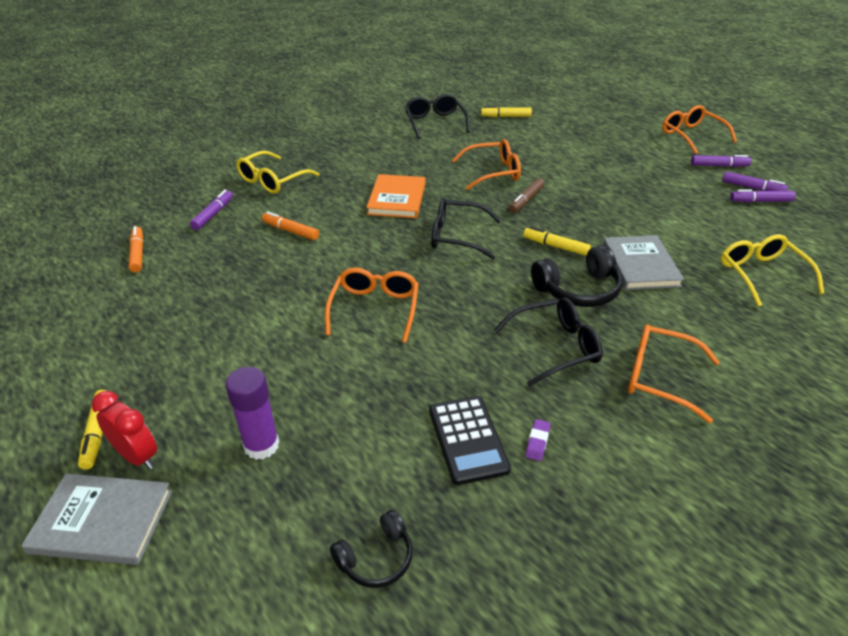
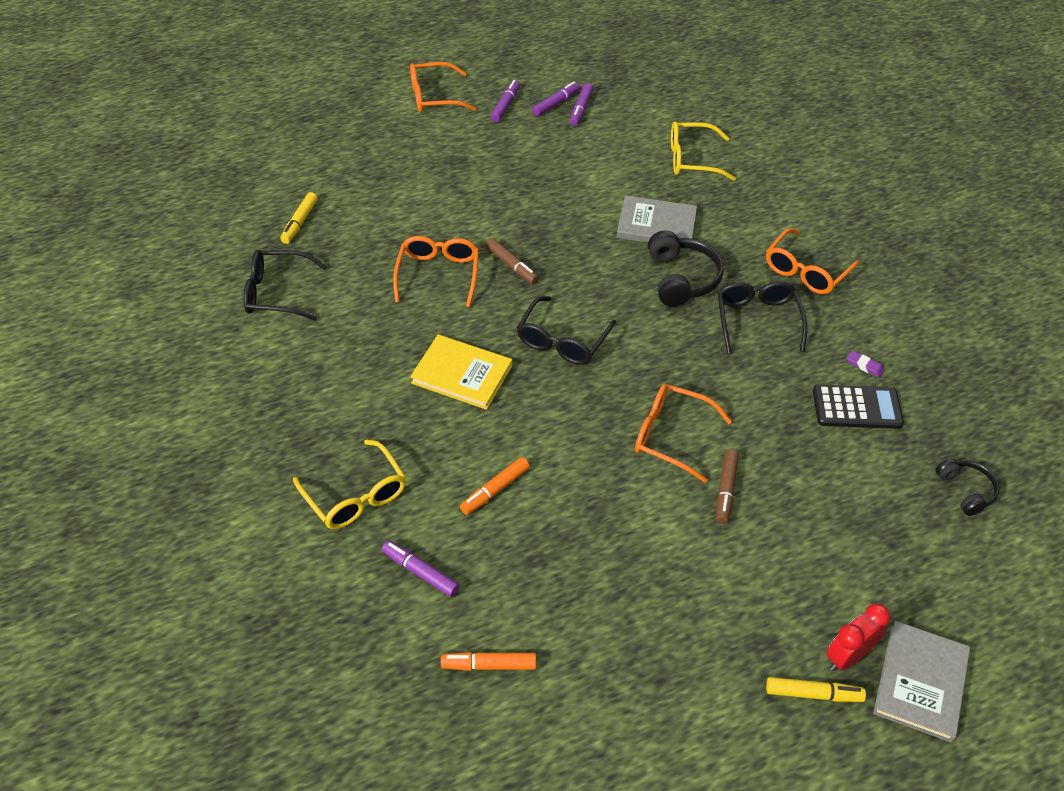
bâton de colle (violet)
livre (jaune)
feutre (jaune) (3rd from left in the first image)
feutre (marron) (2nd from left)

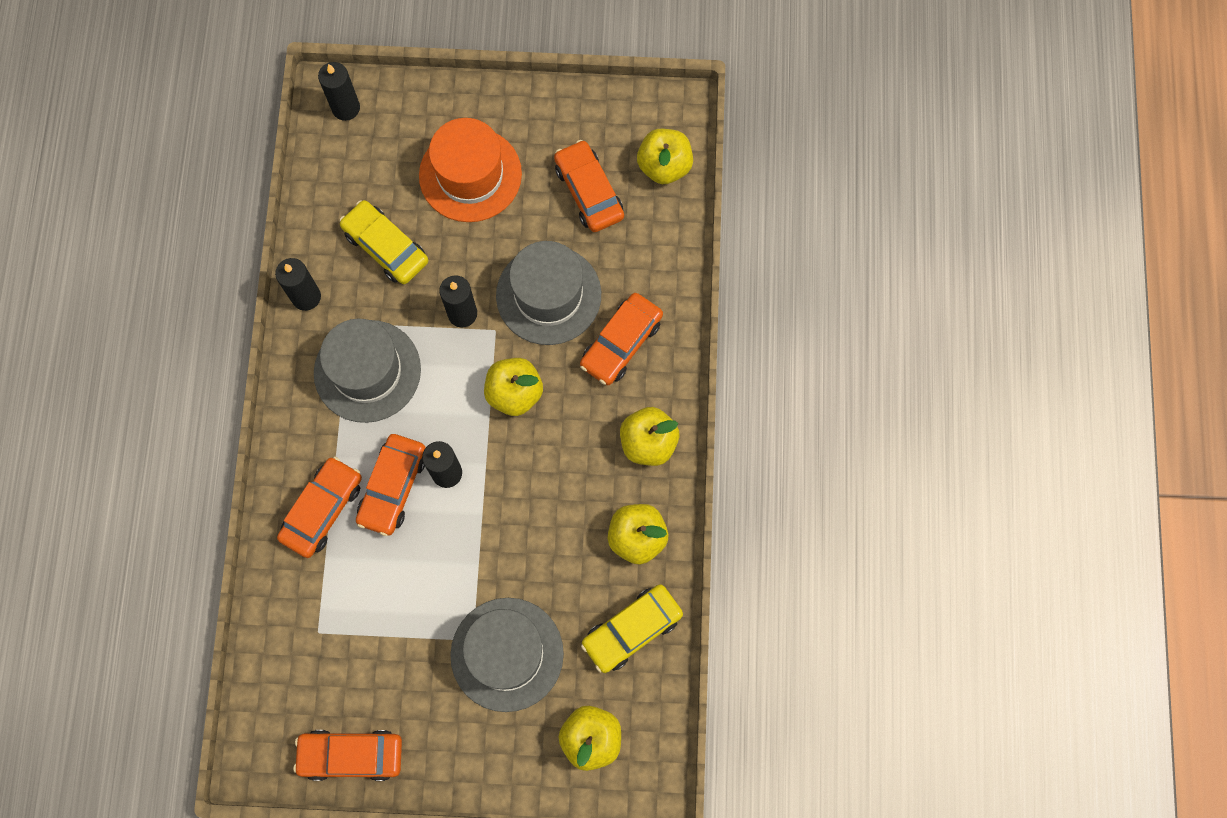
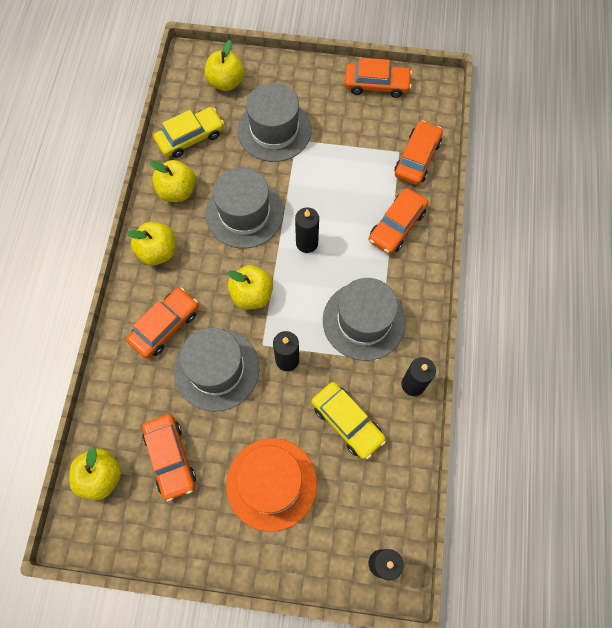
voiture (orange) (5th from left)
chapeau (gris) (2nd from left)

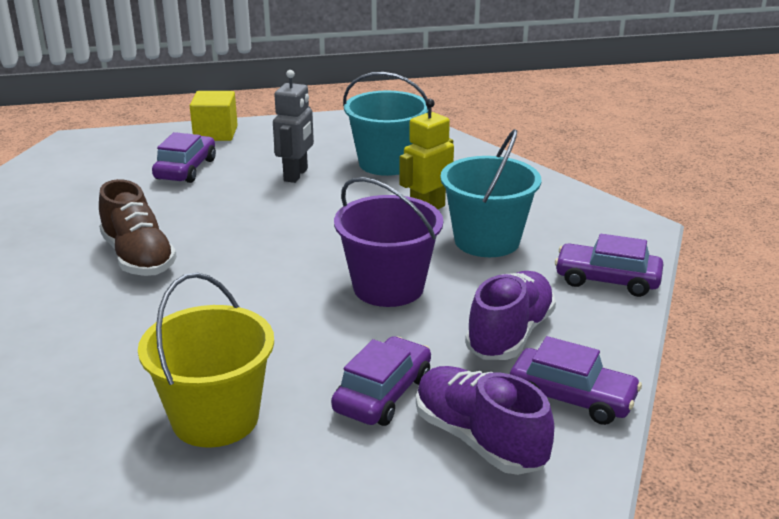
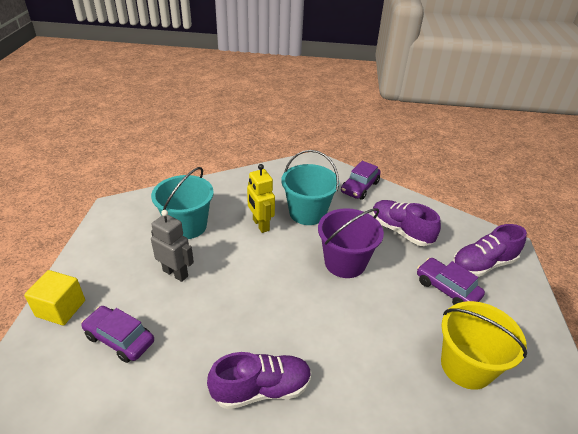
chaussure (violet) (1st from left)
voiture (violet) (3rd from left in the first image)

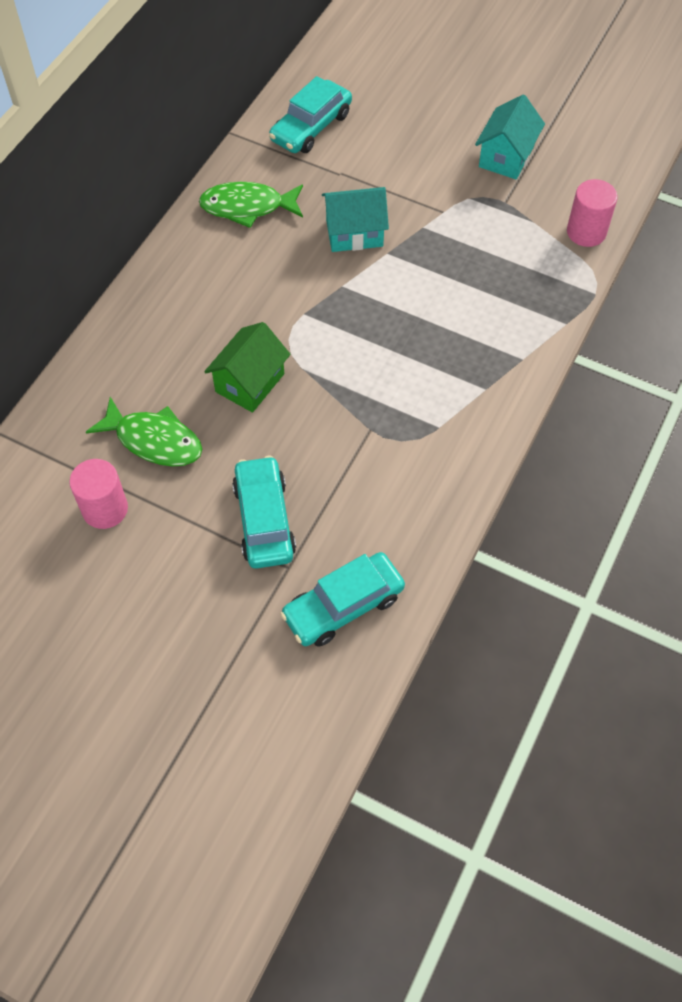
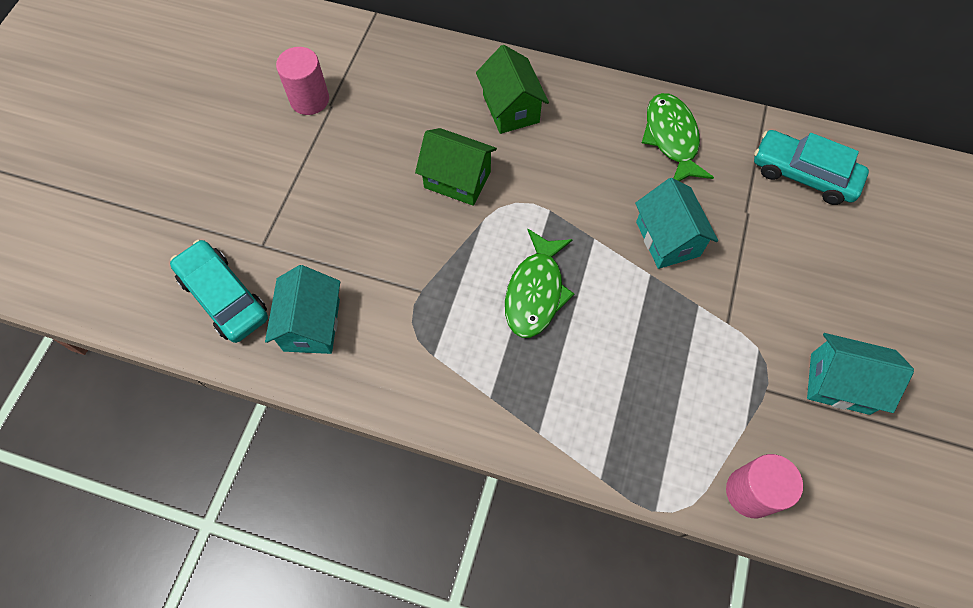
poisson (vert) (1st from left)
voiture (turquoise) (1st from left in the first image)
maison (turquoise) (1st from left)
maison (vert) (2nd from left)

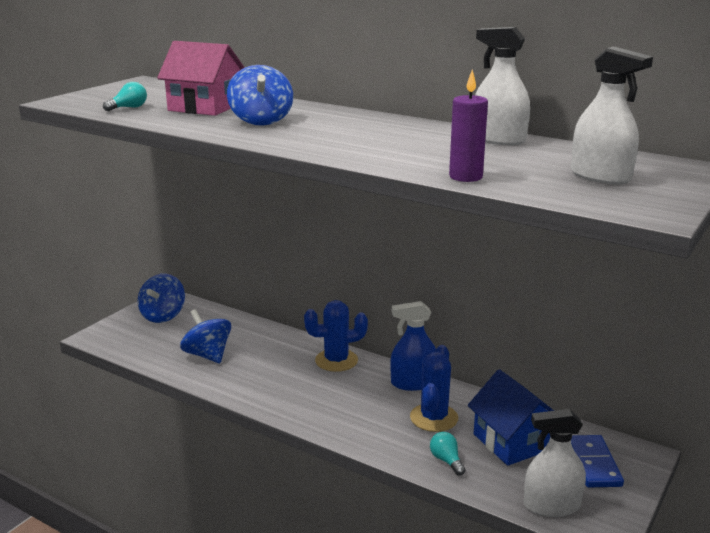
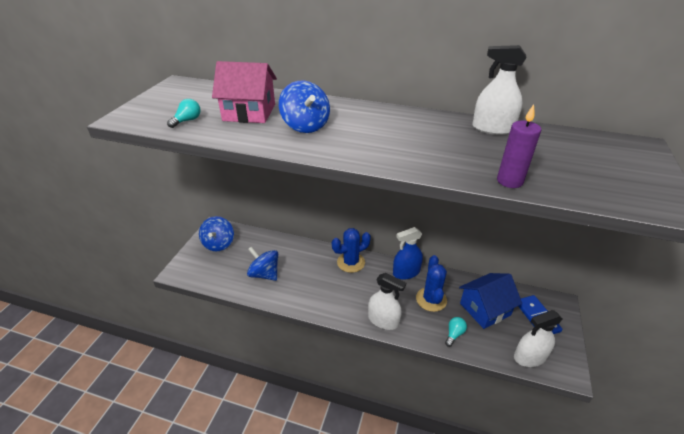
ampoule (turquoise) (2nd from left)
maison (bleu)
vaporisateur (blanc) (1st from left)

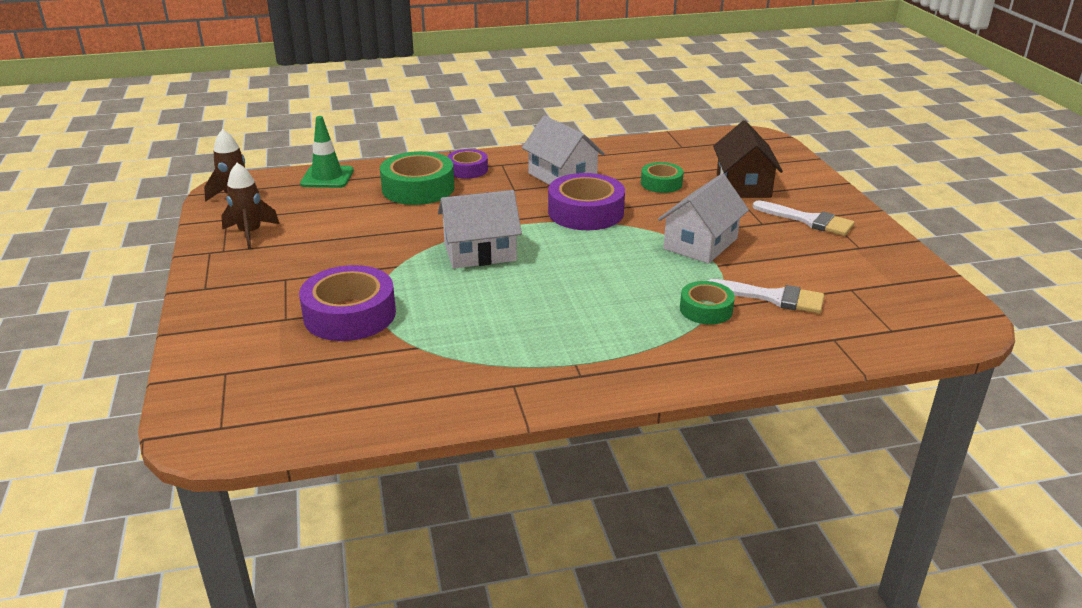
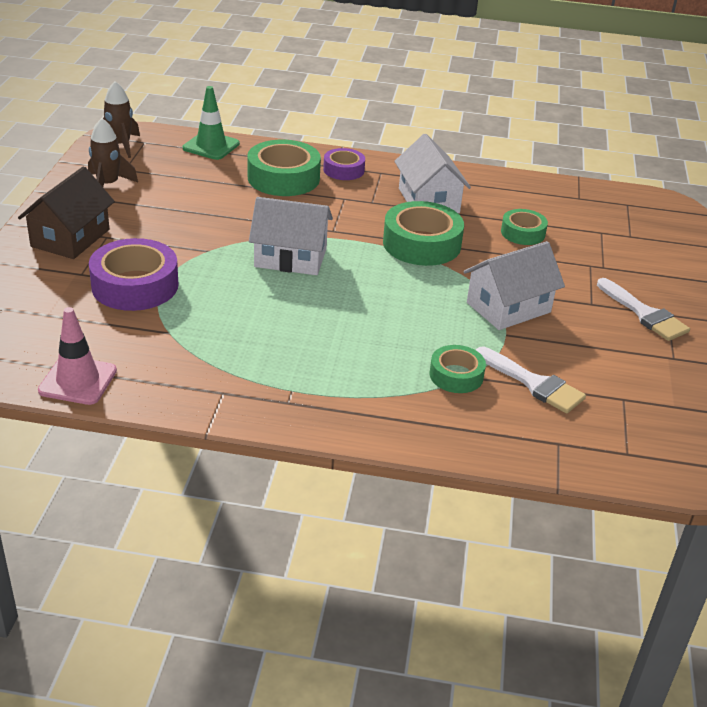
ruban adhésif (vert) (2nd from left)
maison (marron)
cône de chantier (rose)

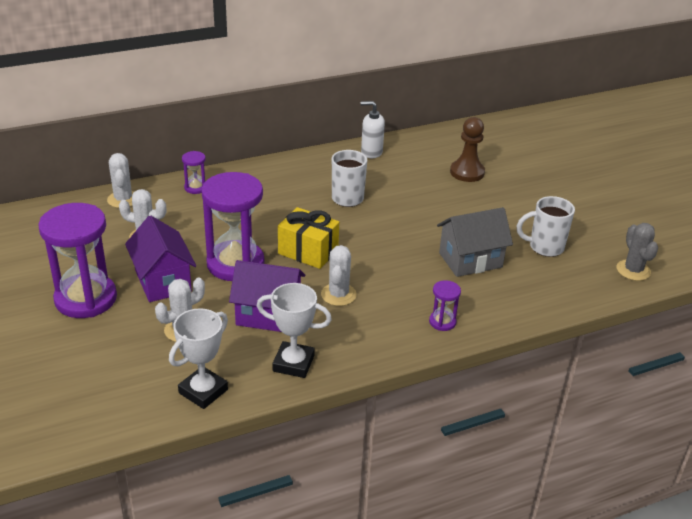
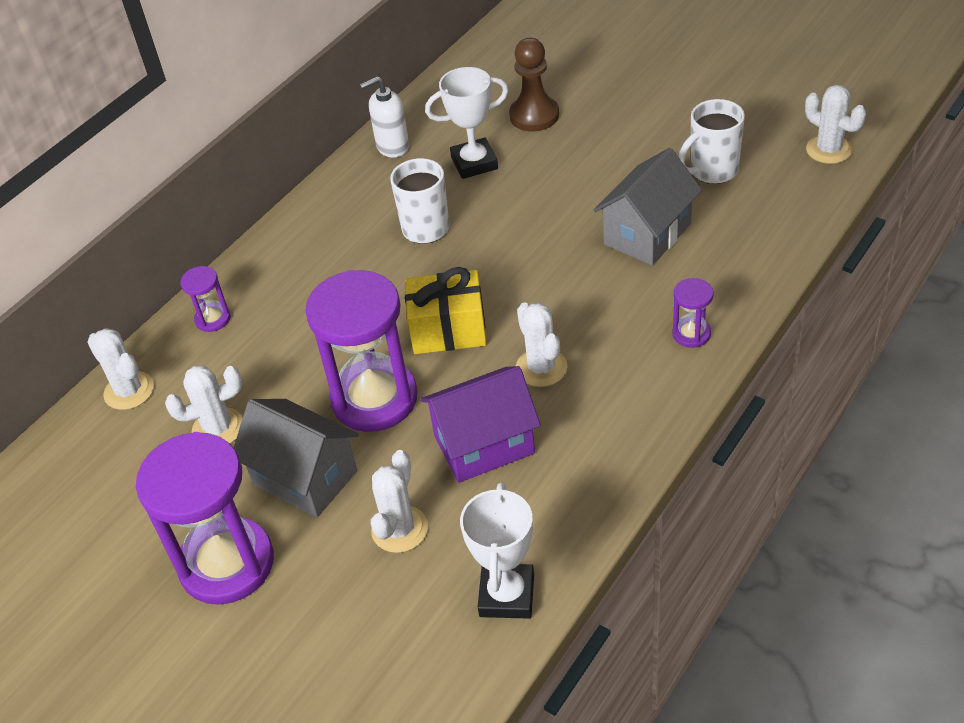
maison (gris) (1st from left)
trophée (blanc) (1st from left)
cactus (blanc) (5th from left)

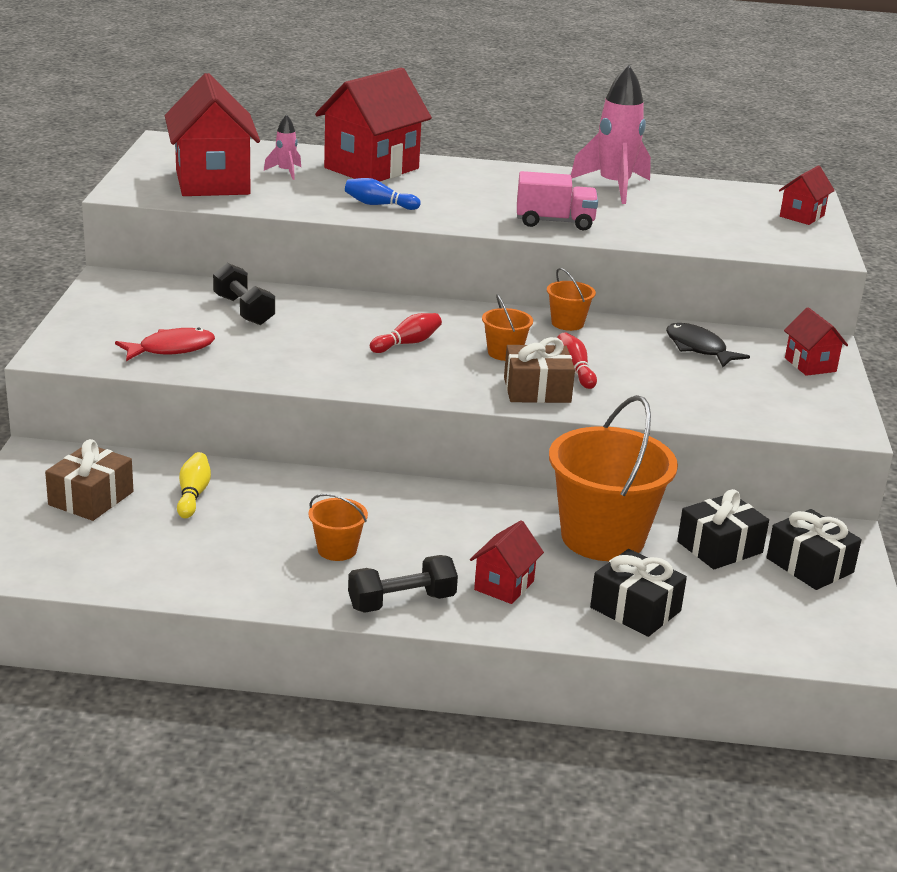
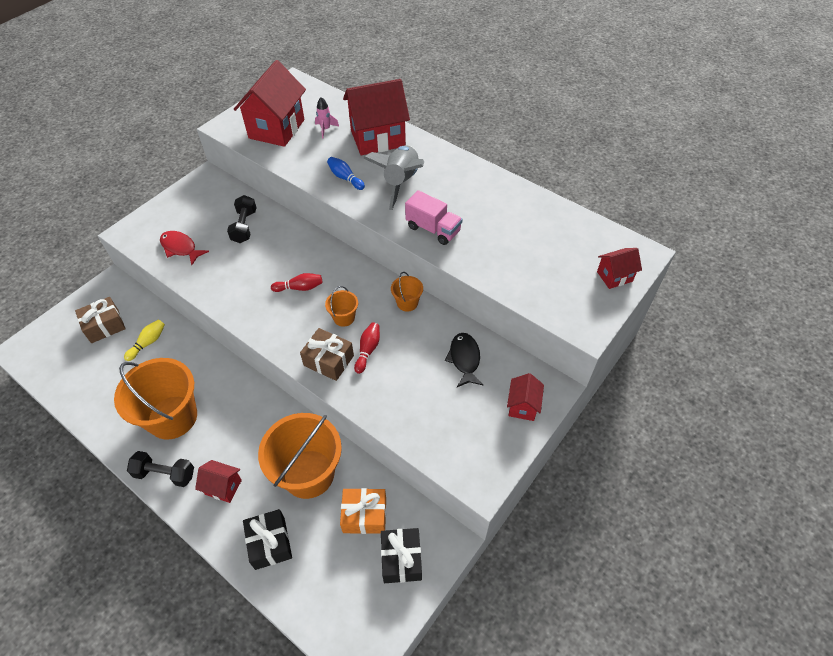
poisson (rouge)
seau (orange) (1st from left)
maison (rouge) (1st from left)
fusée (rose) (2nd from left in the first image)
cadeau (orange)
fusée (gris)

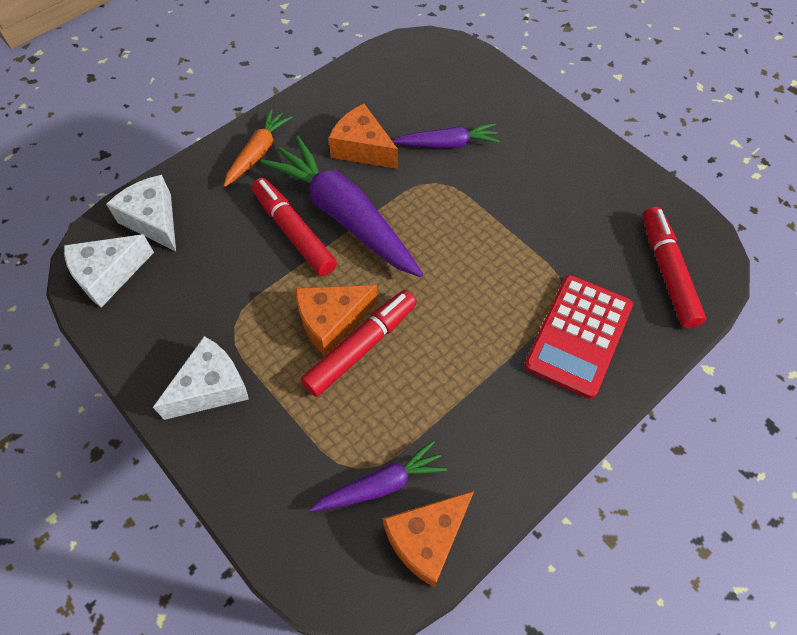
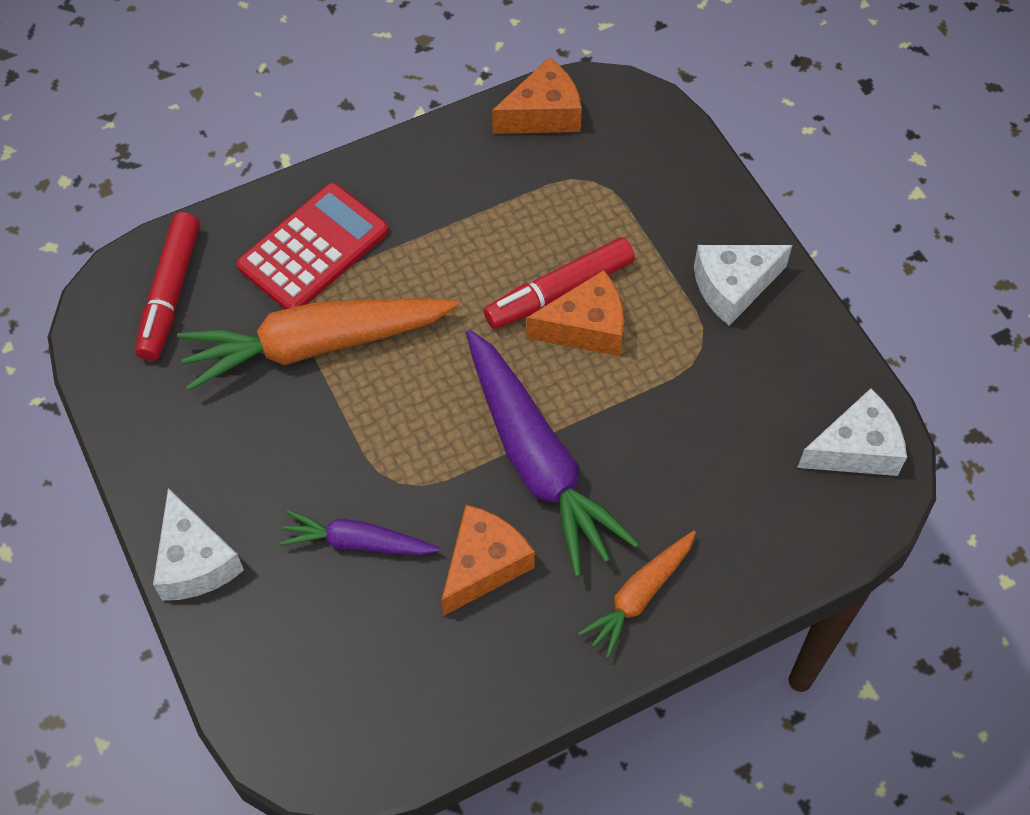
fromage (blanc) (1st from left)
feutre (rouge) (1st from left in the first image)
carotte (violet) (2nd from left in the first image)
fromage (orange) (1st from left)
carotte (orange) (1st from left)

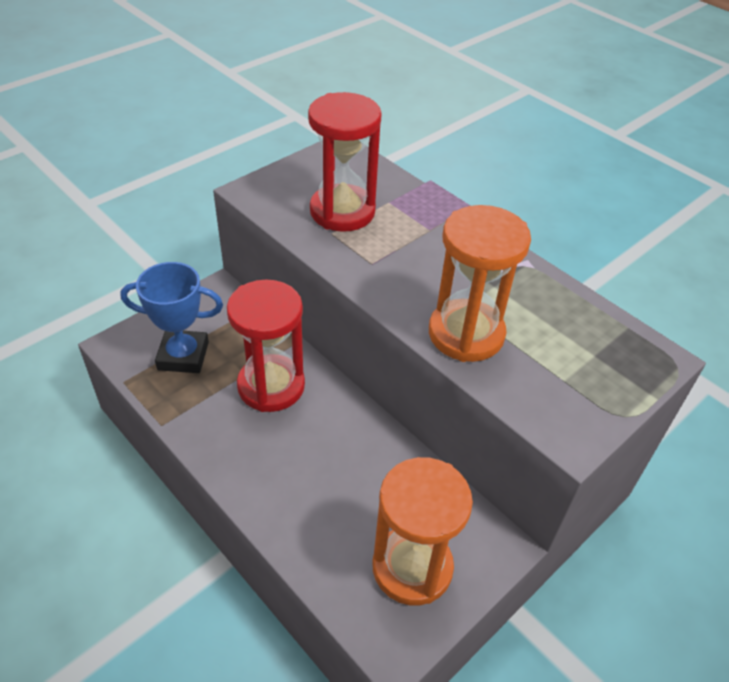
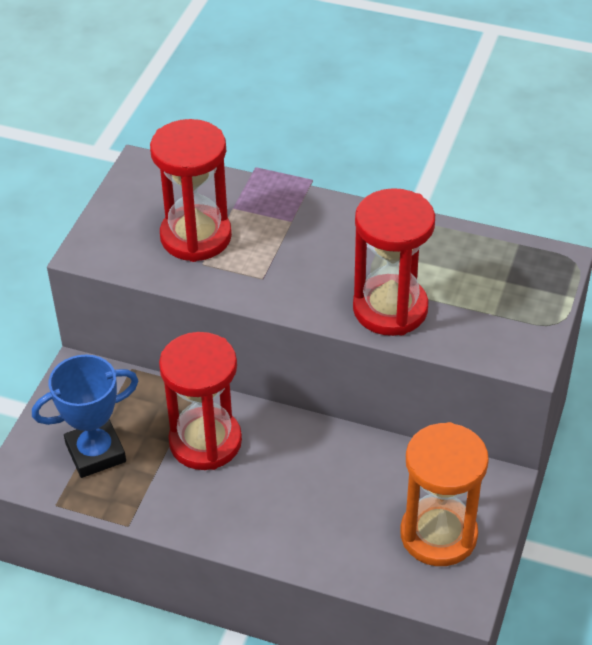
sablier (rouge) (3rd from left)

